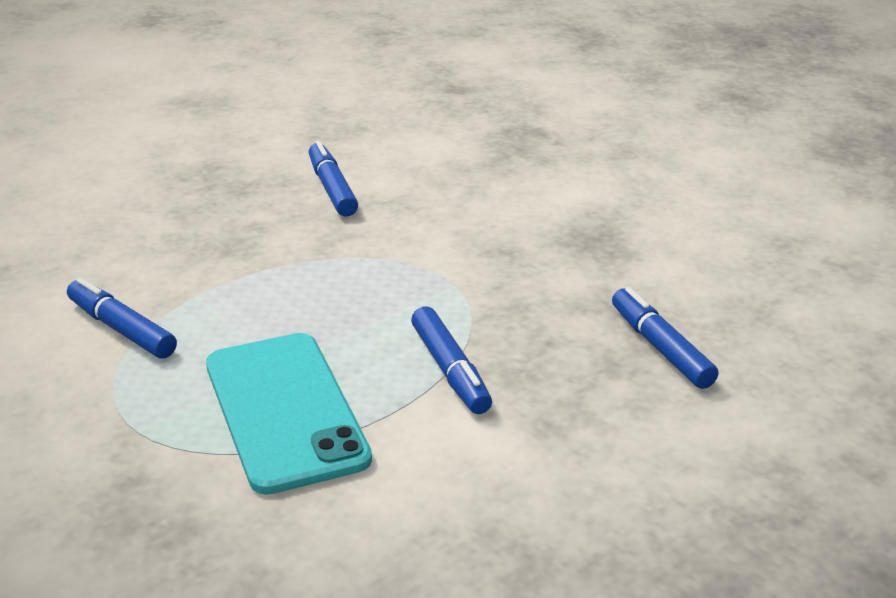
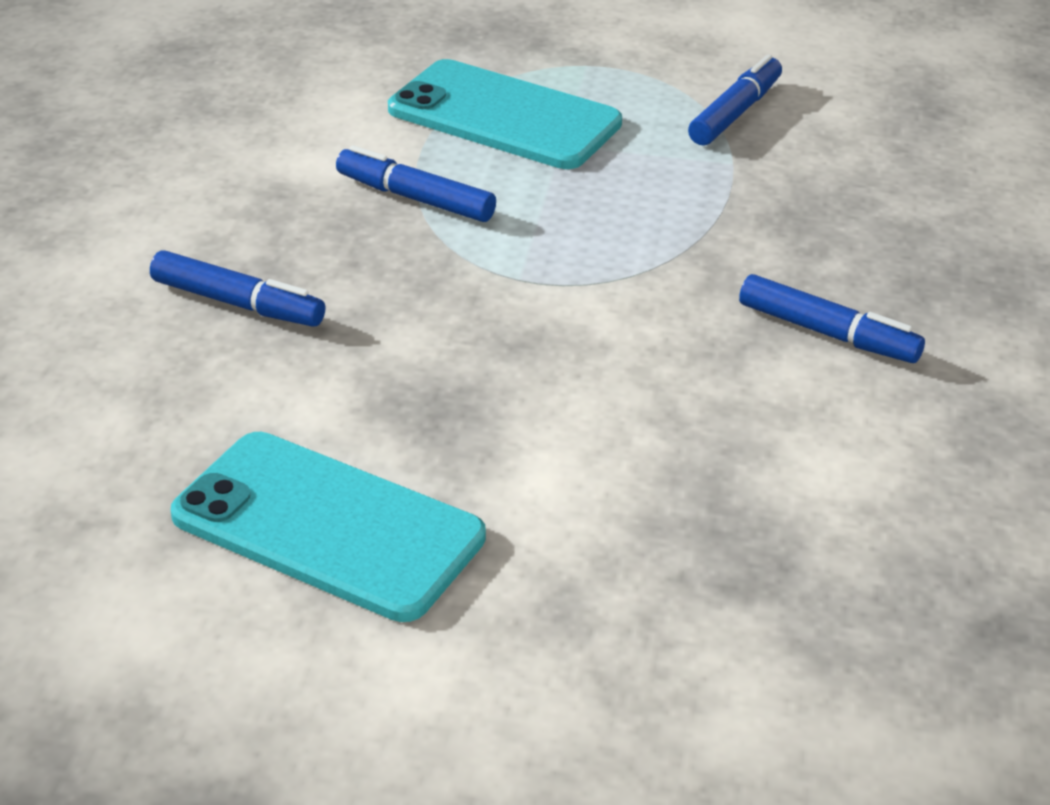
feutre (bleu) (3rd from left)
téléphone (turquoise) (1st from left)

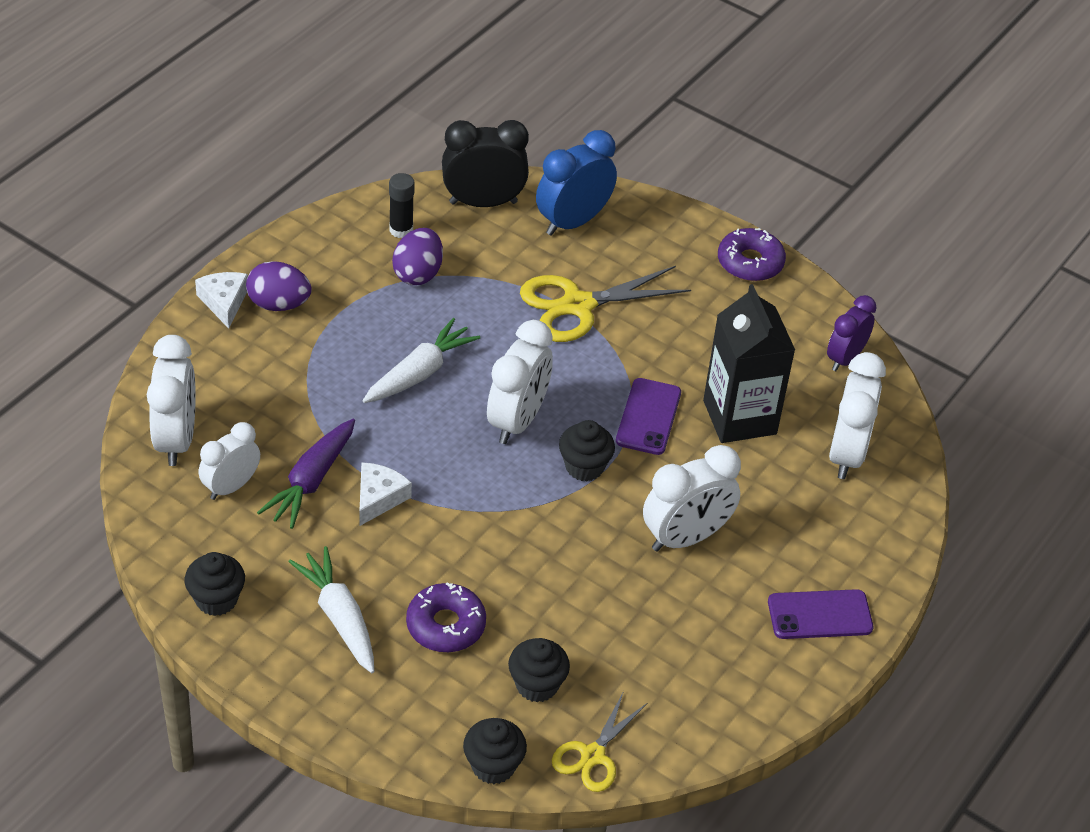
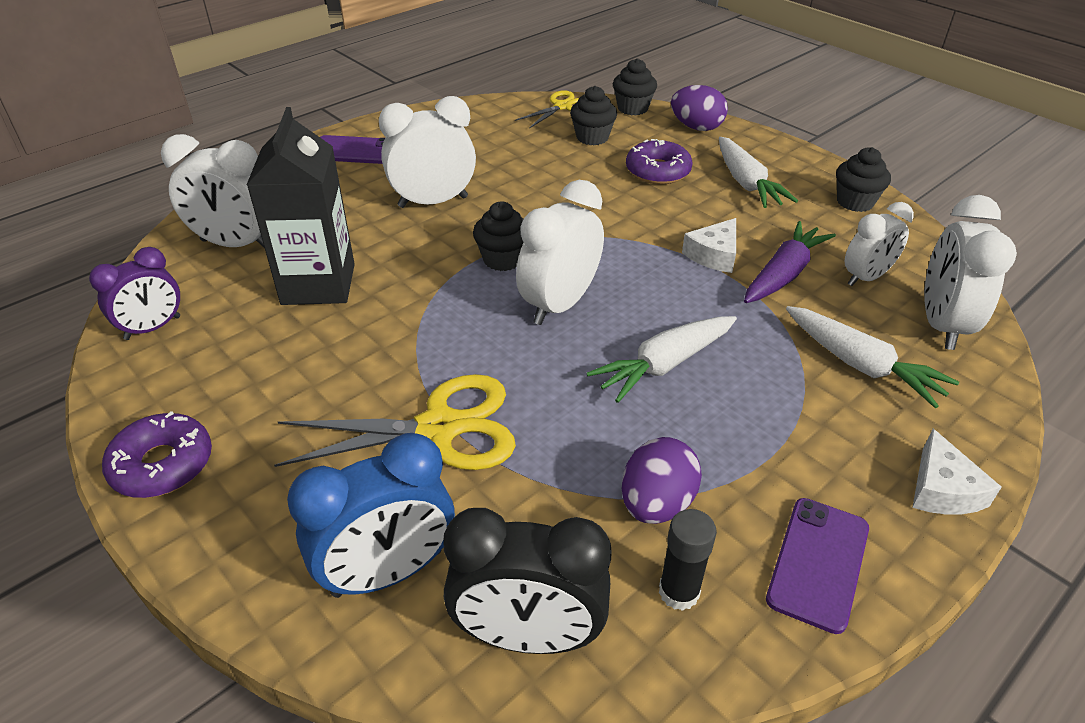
œuf (violet) (2nd from left)
téléphone (violet) (2nd from left)
réveil (blanc) (1st from left)
carotte (blanc) (3rd from left)

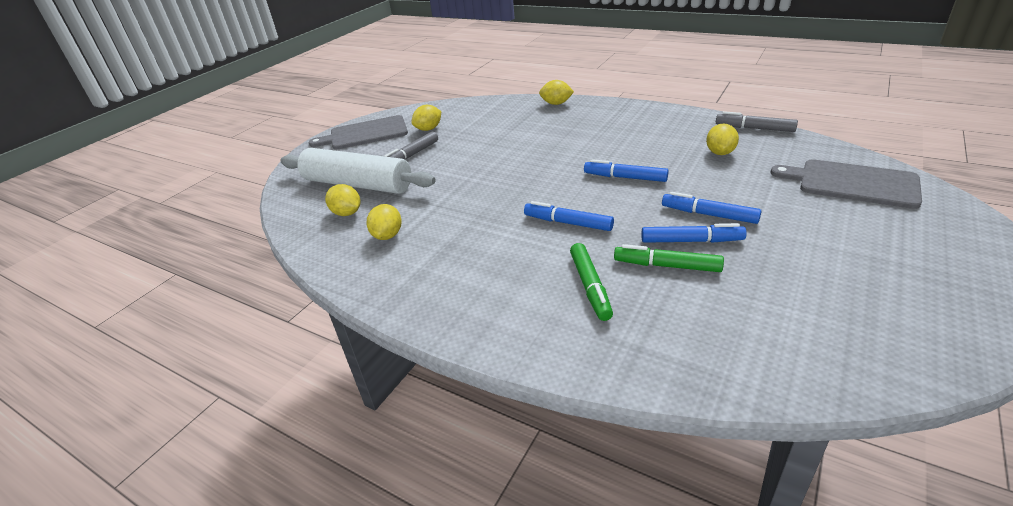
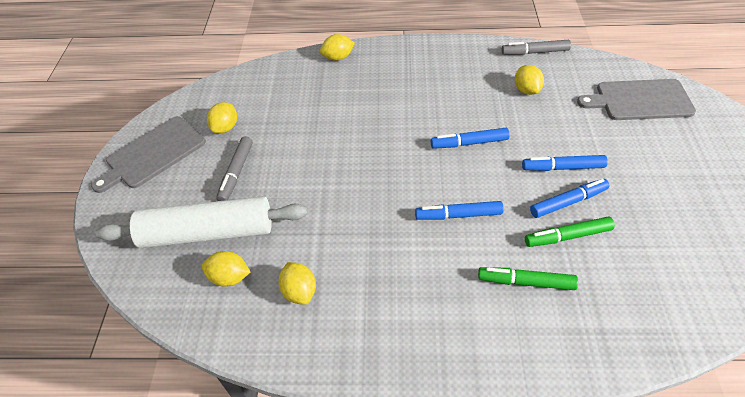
feutre (vert) (1st from left)

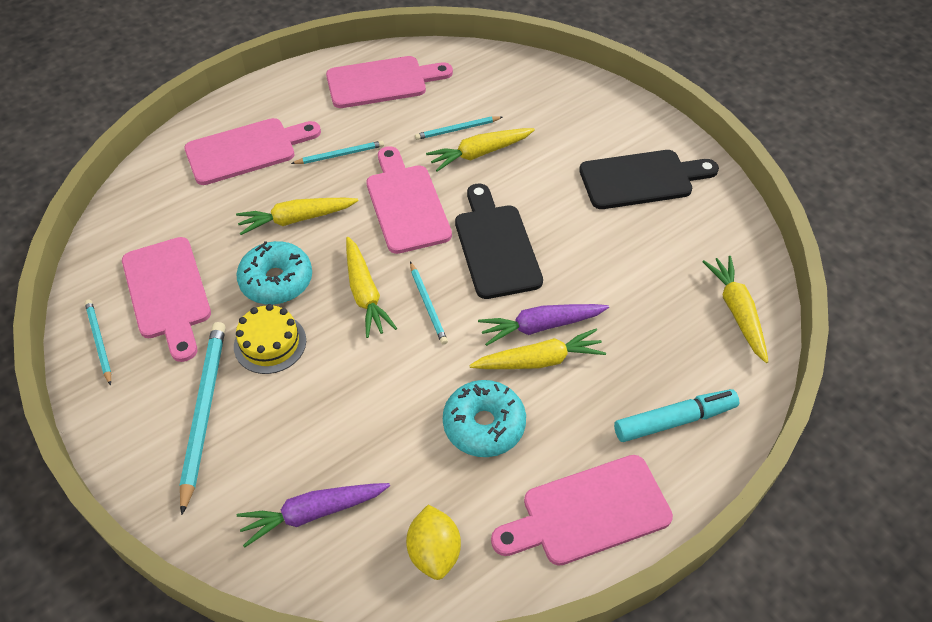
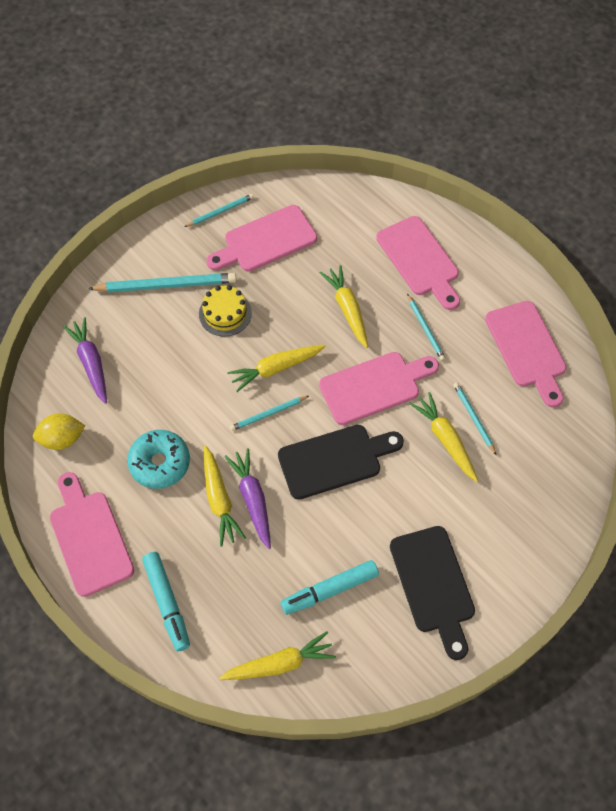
beignet (turquoise) (1st from left in the first image)
feutre (turquoise) (2nd from left)

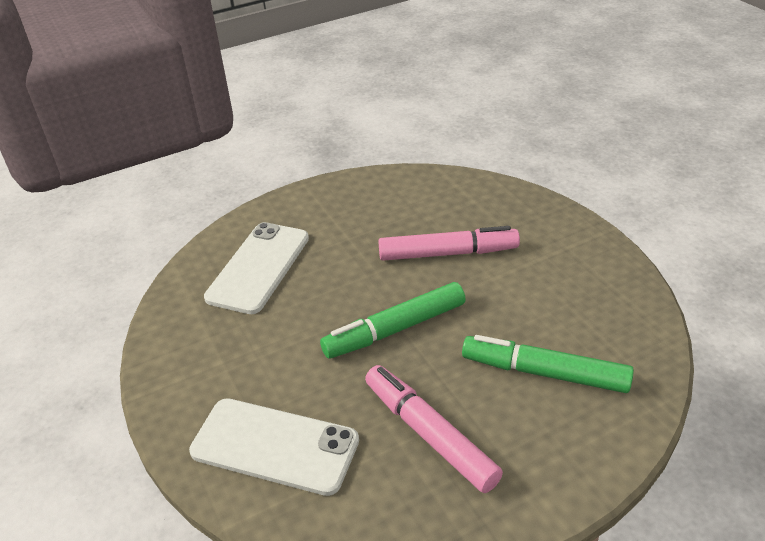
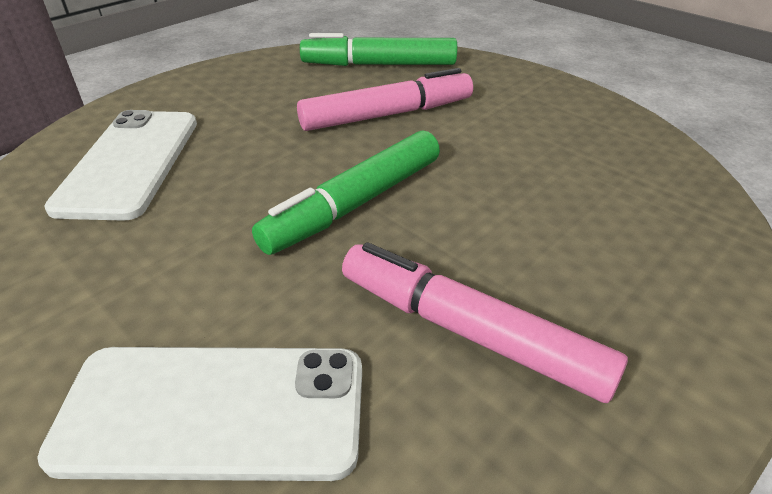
feutre (vert) (2nd from left)

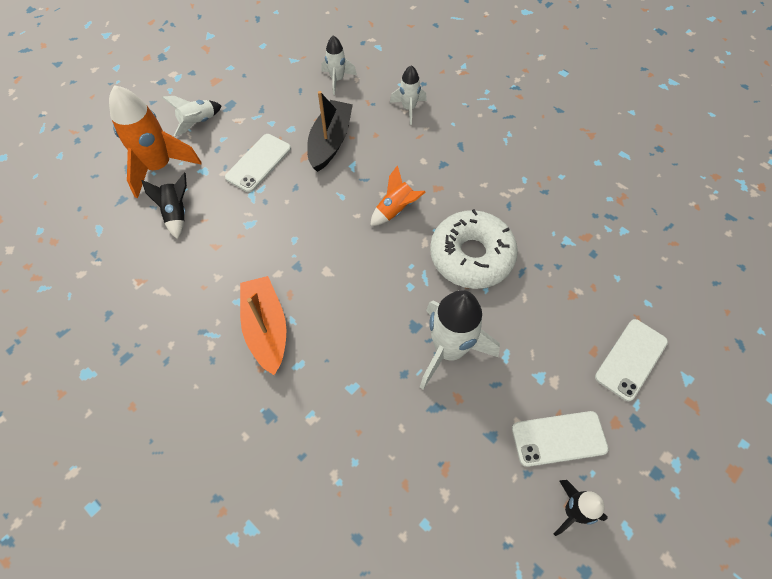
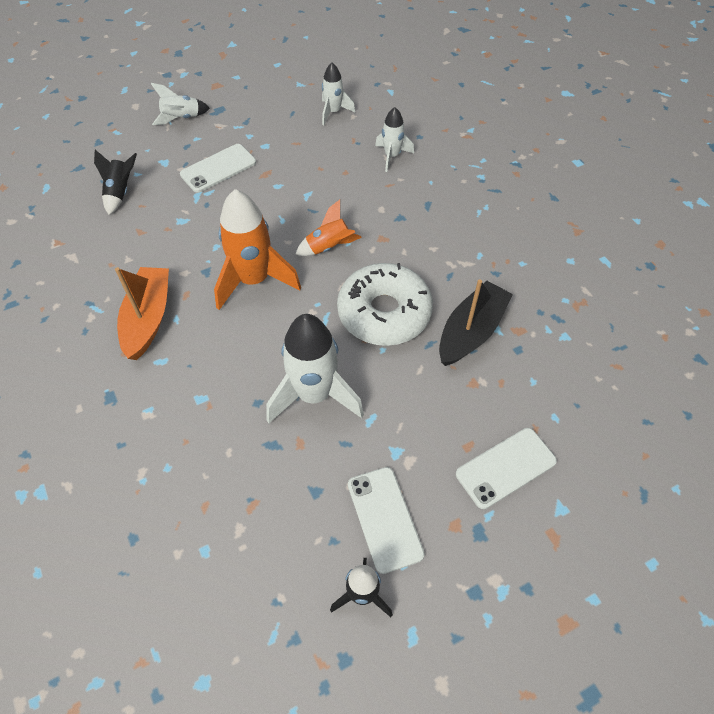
fusée (orange) (1st from left)
bateau (noir)
téléphone (blanc) (2nd from left)

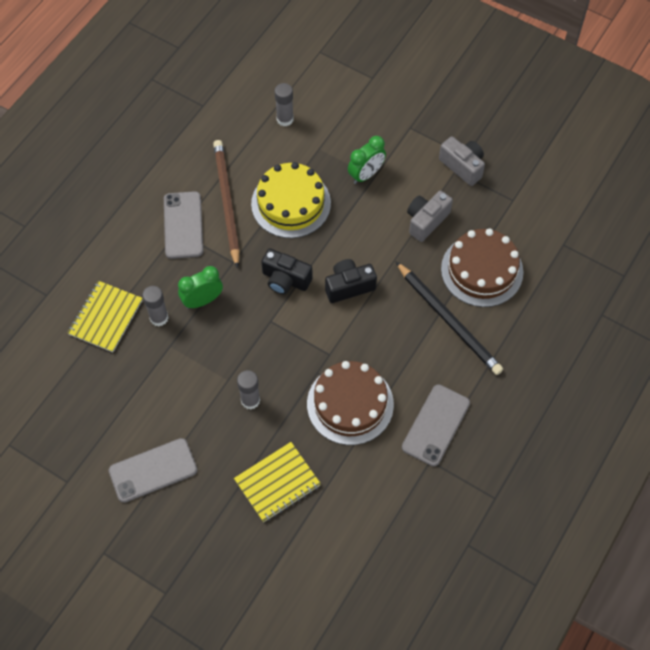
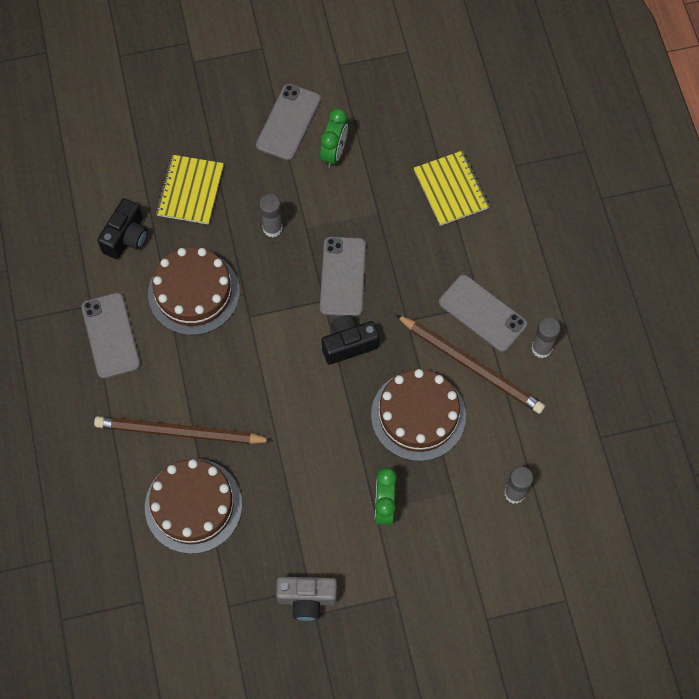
bâton de colle (gris) (3rd from left)
réveil (vert) (1st from left)
gâteau (marron) (3rd from left)
appareil photo (noir) (1st from left)
crayon (marron) (1st from left)
appareil photo (gris) (1st from left in the first image)
téléphone (gris) (3rd from left)

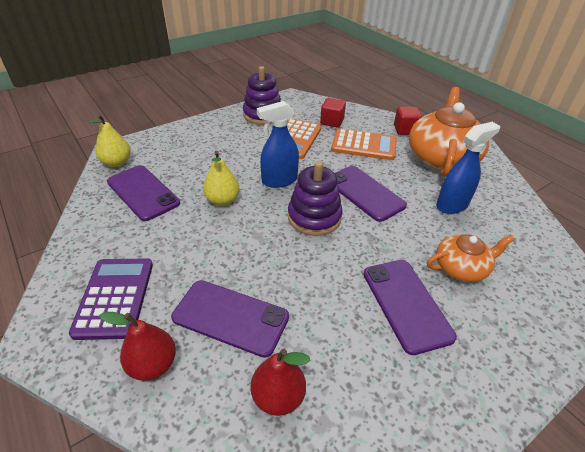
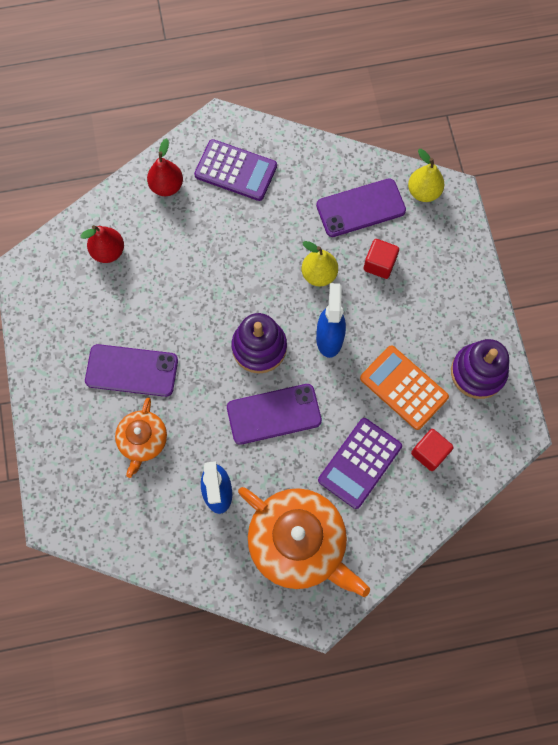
téléphone (violet) (2nd from left in the first image)
calculatrice (violet) (2nd from left)
cube (rouge) (1st from left)

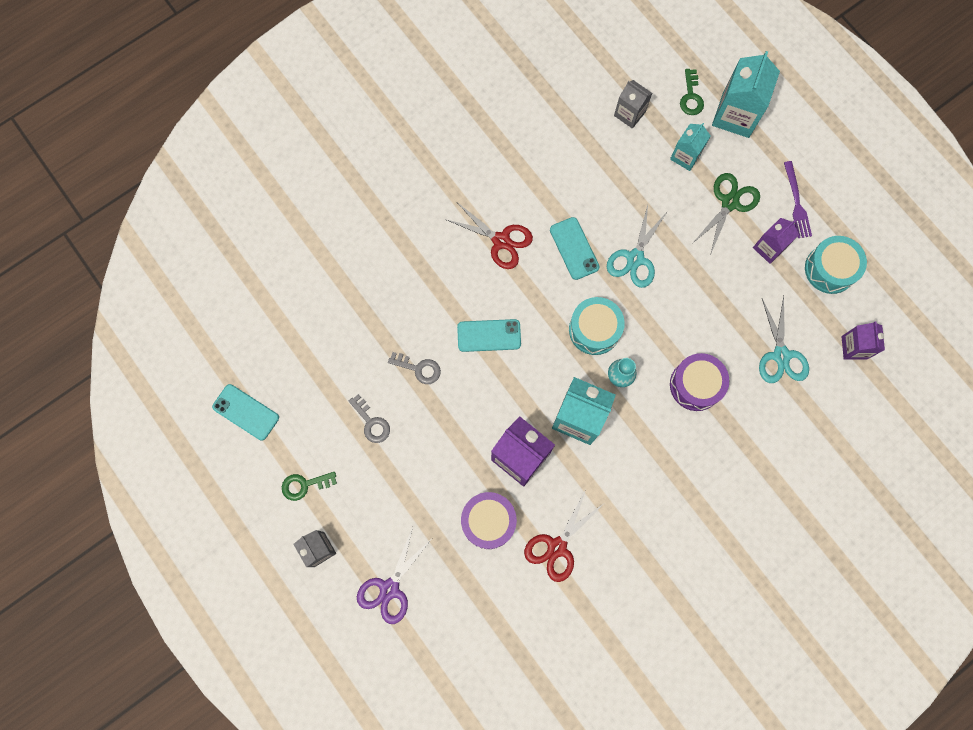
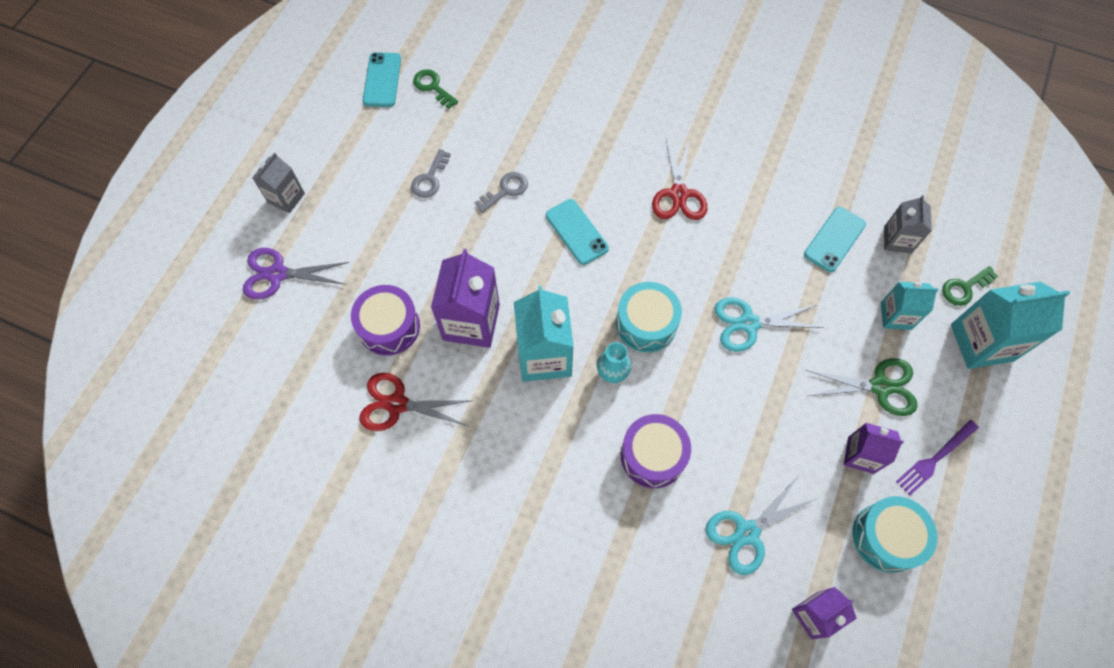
clé (vert) (1st from left)
clé (gris) (2nd from left)
téléphone (turquoise) (3rd from left)

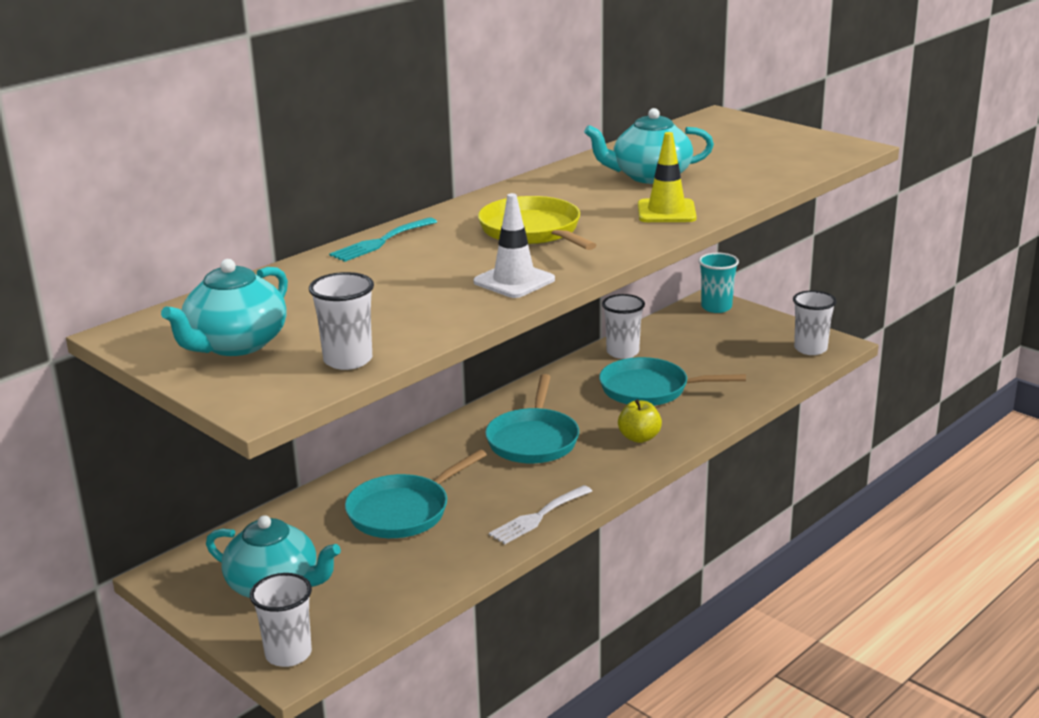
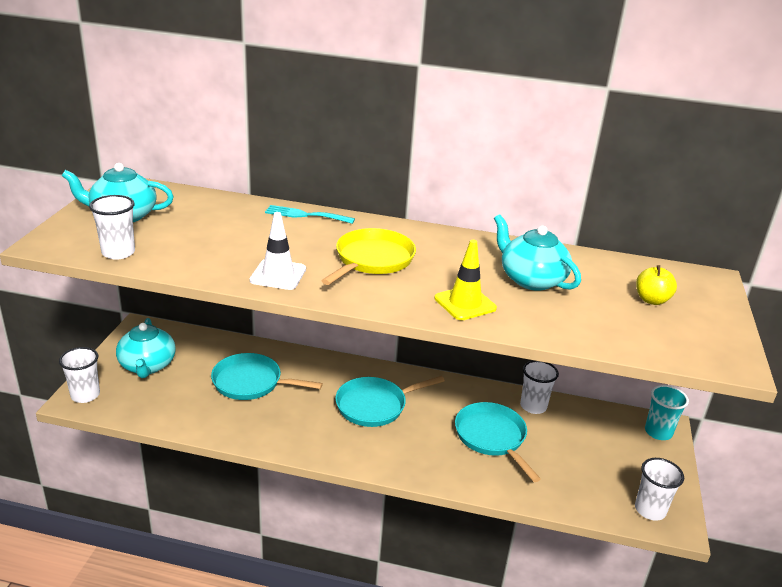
fourchette (blanc)
pomme (jaune)

